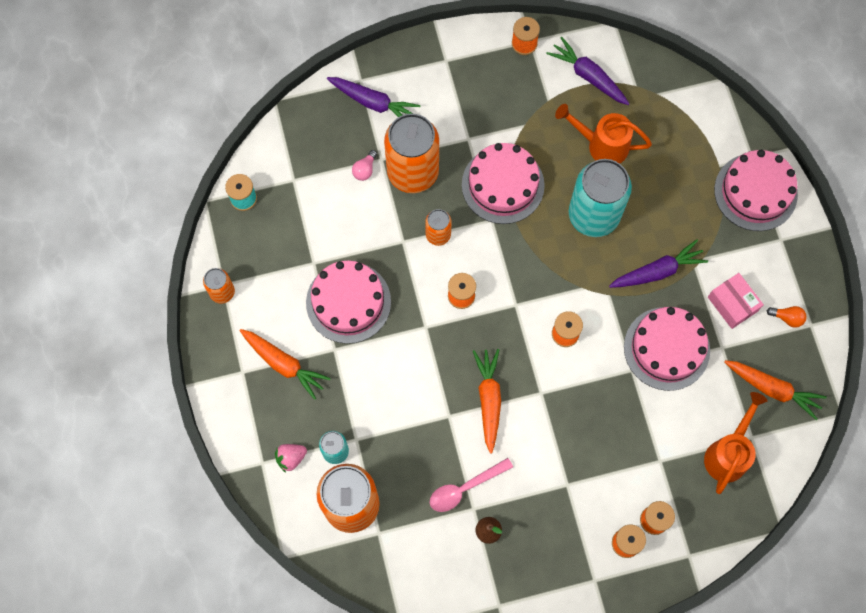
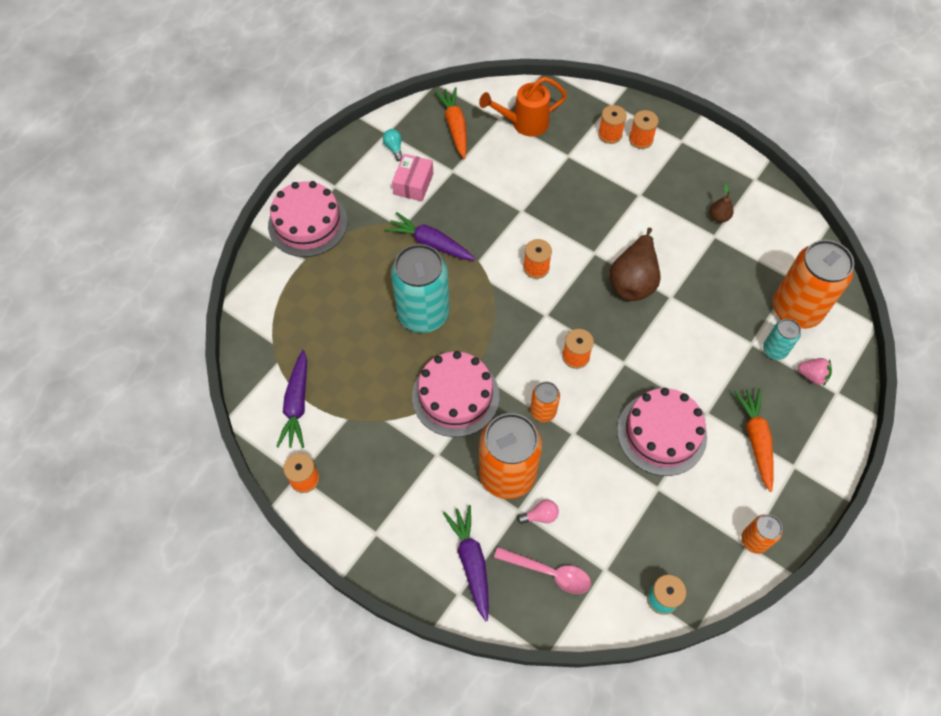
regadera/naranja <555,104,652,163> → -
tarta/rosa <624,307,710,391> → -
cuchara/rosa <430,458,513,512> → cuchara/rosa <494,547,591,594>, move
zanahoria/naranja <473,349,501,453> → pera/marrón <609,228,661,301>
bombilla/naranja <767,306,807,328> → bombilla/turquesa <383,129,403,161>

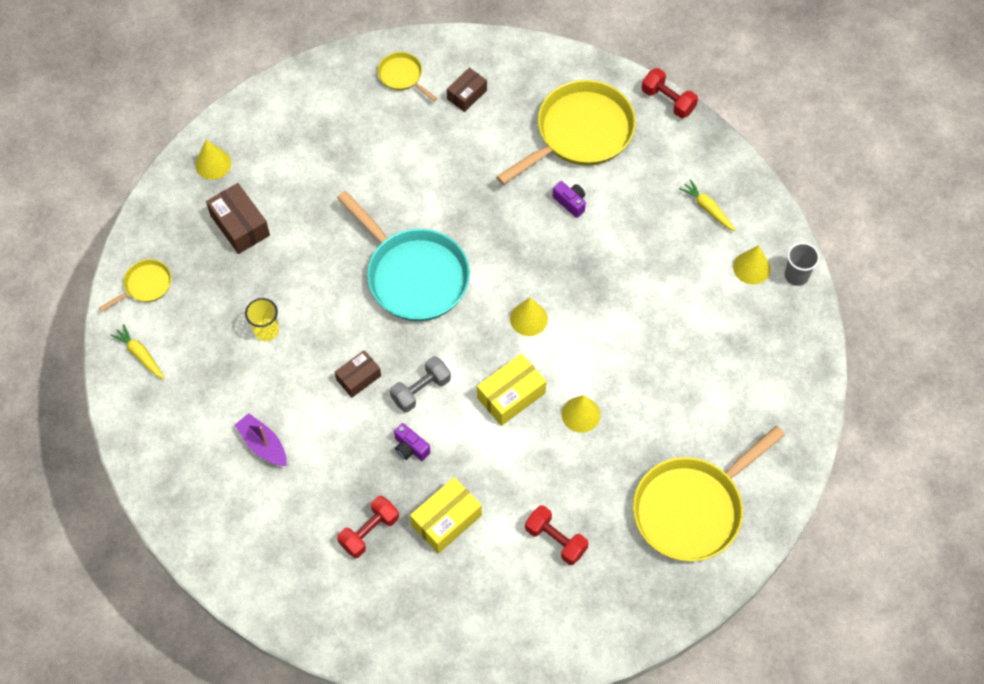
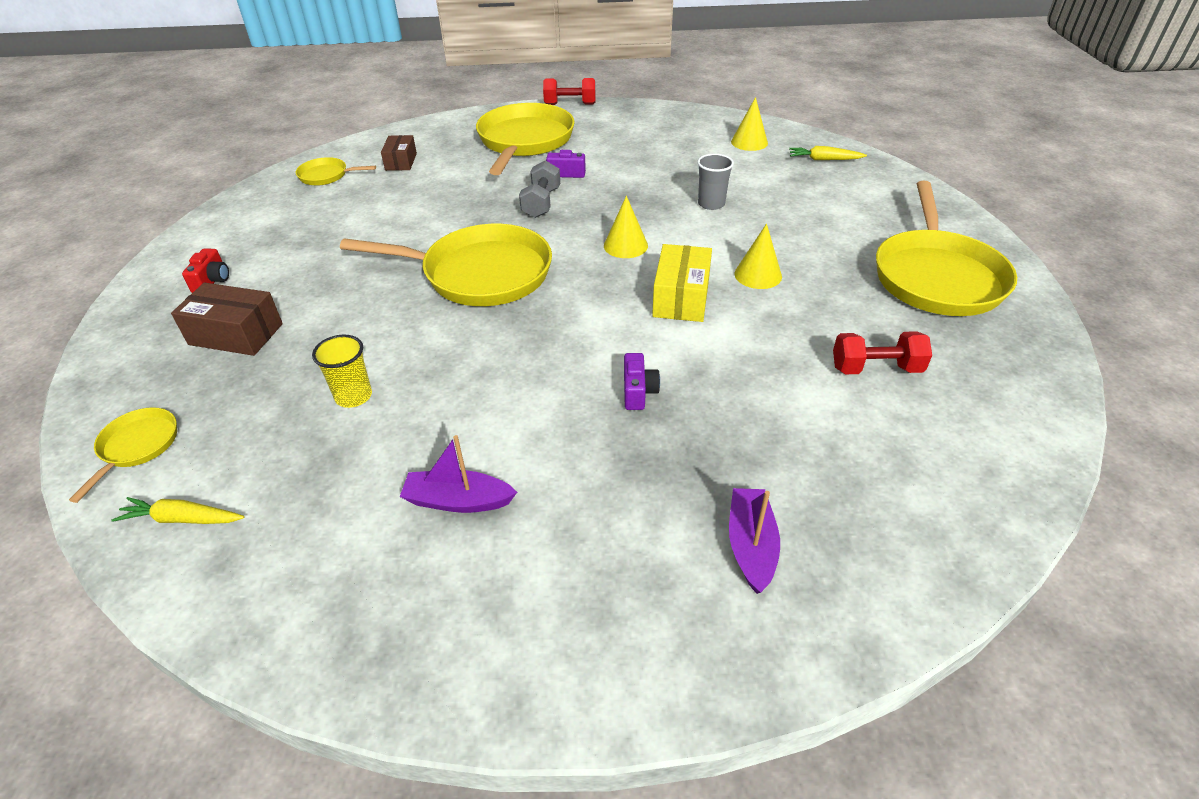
cono/amarillo <195,140,231,180> → -
caja/marrón <335,350,381,398> → -
mancuerna/rojo <337,496,399,558> → -
caja/amarillo <410,477,482,554> → -
- → cámara/rojo <182,248,229,293>
- → barco/morado <729,488,780,594>
mancuerna/gris <390,356,451,412> → mancuerna/gris <519,160,560,218>, move
zanahoria/amarillo <679,179,736,231> → zanahoria/amarillo <789,146,867,160>, move
vaso/gris <785,242,820,286> → vaso/gris <697,154,734,210>, move
sartén/turquesa <337,191,470,321> → sartén/amarillo <340,224,552,306>
cámara/morado <394,423,430,461> → cámara/morado <624,353,660,410>, 90 degrees counterclockwise

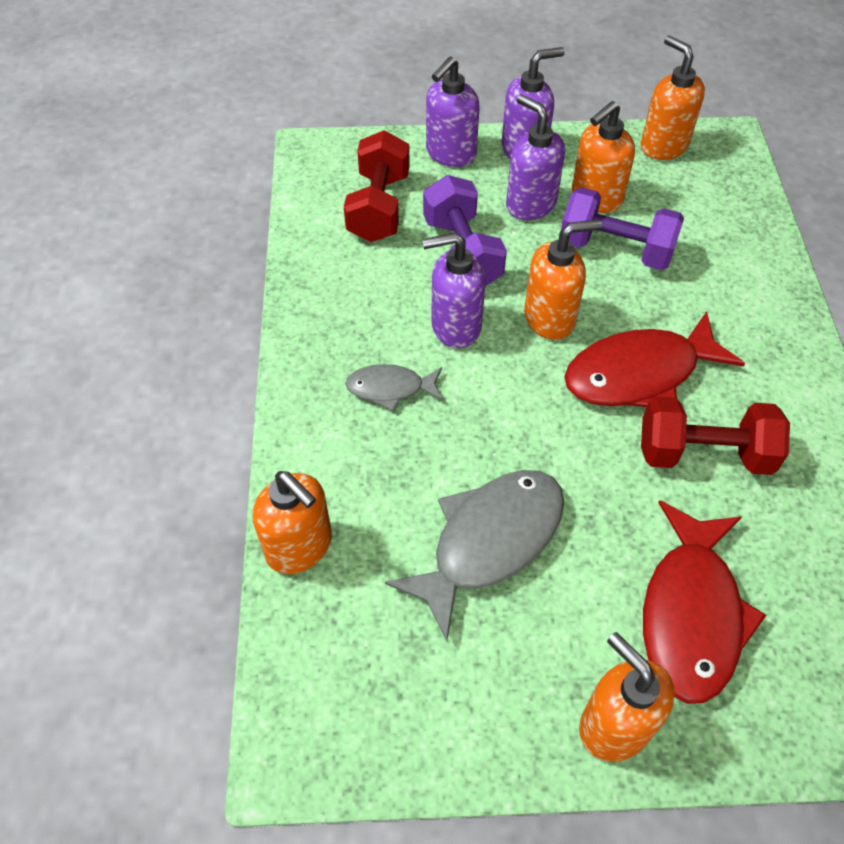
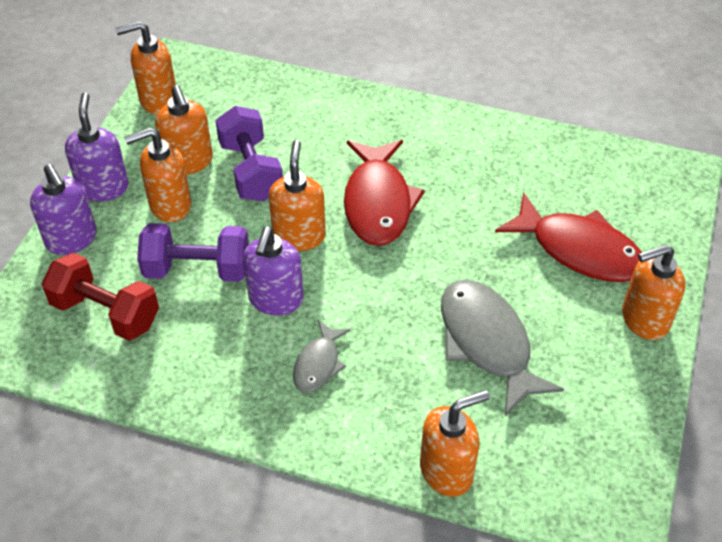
mancuerna/rojo <641,396,790,475> → -
dispensador de jabón/morado <506,94,565,220> → dispensador de jabón/naranja <124,127,191,222>
mancuerna/morado <561,187,684,270> → mancuerna/morado <215,106,283,202>, 60 degrees counterclockwise

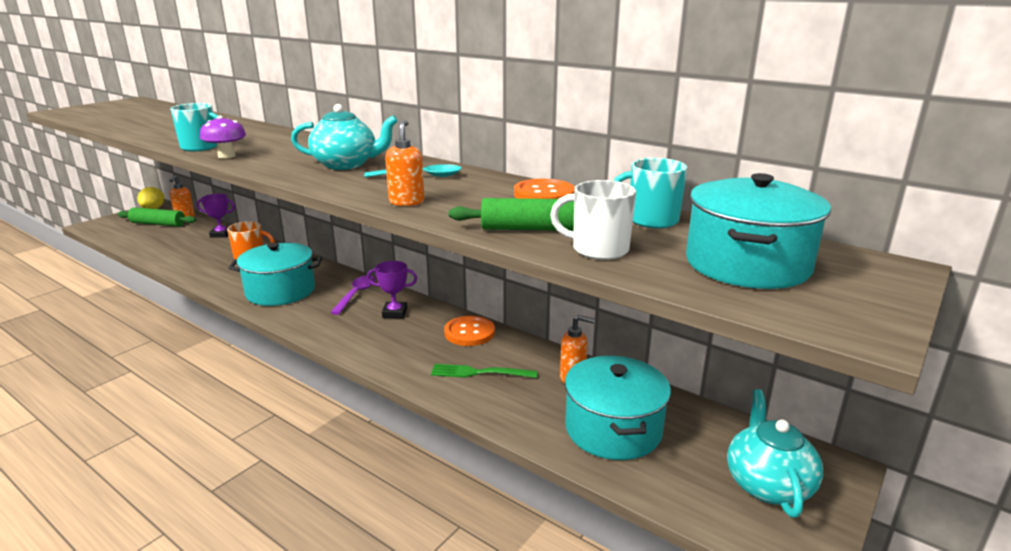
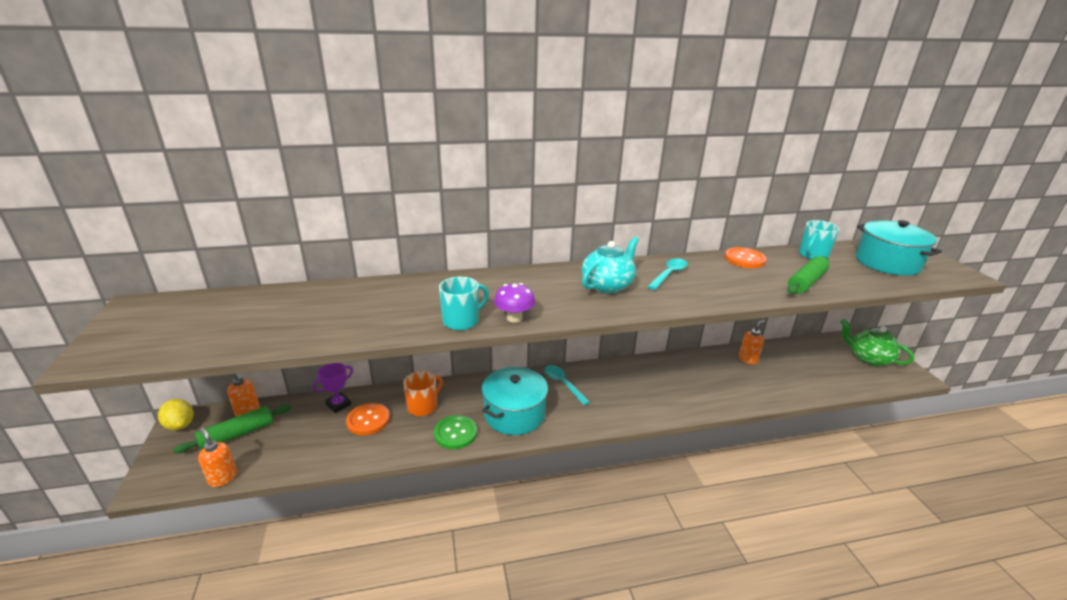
trofeo/morado <367,261,418,318> → -
tenedor/verde <431,364,538,378> → -
taza/blanco <550,180,636,260> → -
olla/turquesa <565,356,671,460> → -
- → botón/verde <434,415,477,449>
dispensador de jabón/naranja <385,120,424,206> → dispensador de jabón/naranja <198,427,237,487>, move
botón/naranja <444,316,495,346> → botón/naranja <346,403,390,436>, move
cuchara/morado <330,275,376,315> → cuchara/turquesa <545,365,590,405>
tetera/turquesa <727,389,823,518> → tetera/verde <840,319,914,366>

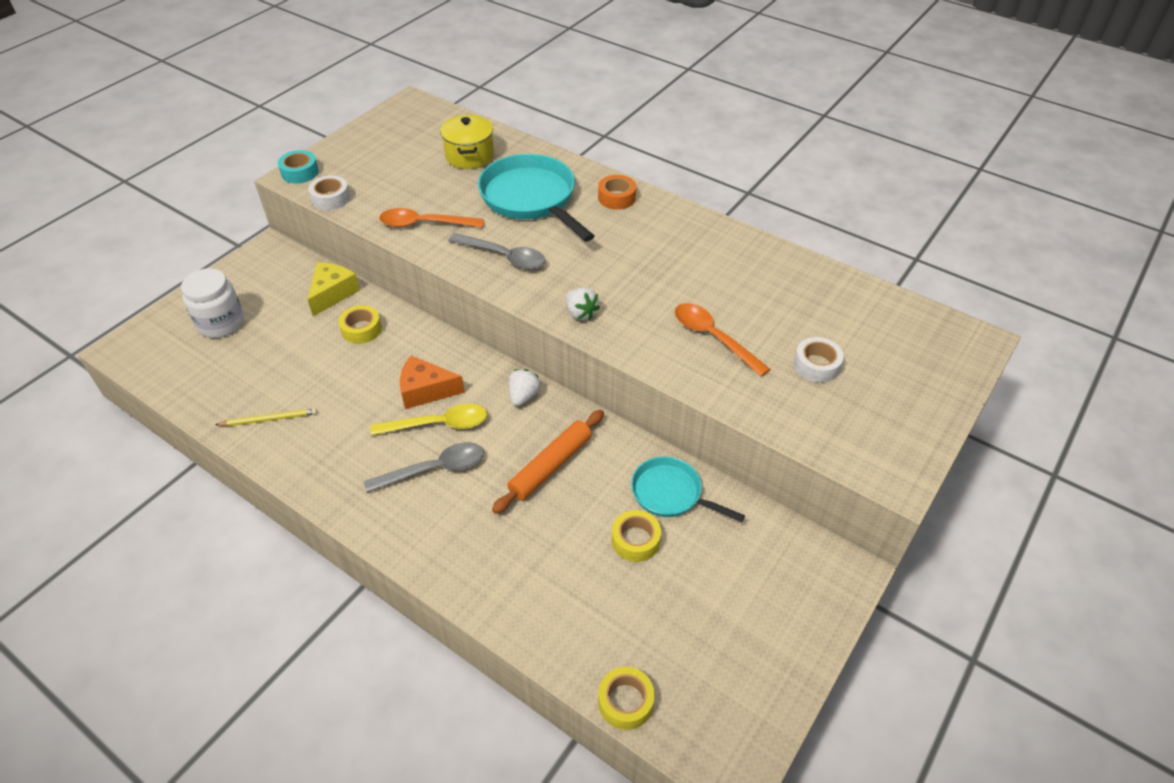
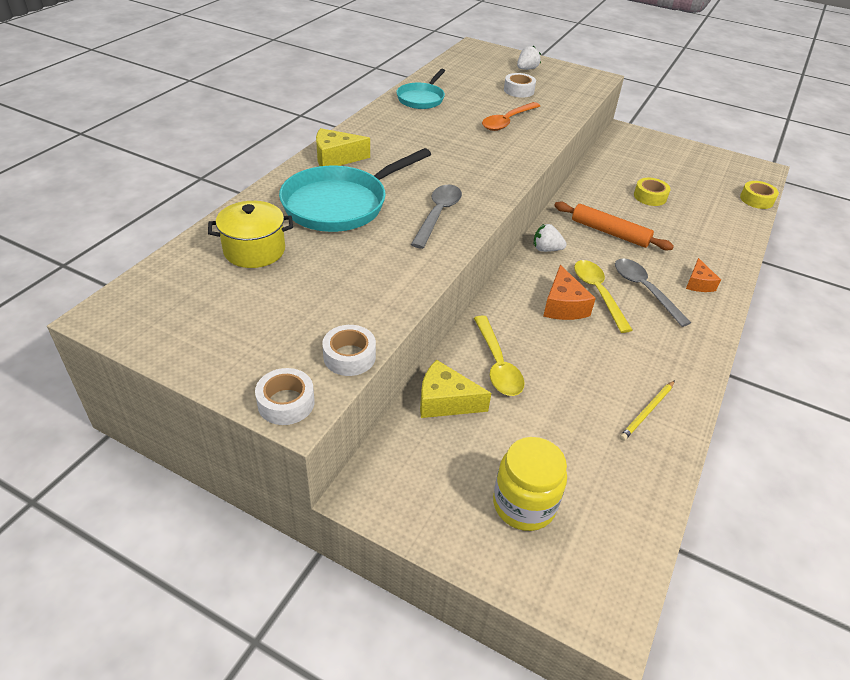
cuchara/naranja <379,208,484,228> → -
- → queso/naranja <686,258,721,292>
fresa/blanco <566,288,600,320> → fresa/blanco <517,45,541,70>, move
sartén/turquesa <631,456,745,522> → sartén/turquesa <396,69,445,109>, move
cinta adhesiva/amarillo <339,305,382,344> → cuchara/amarillo <474,315,524,396>
cinta adhesiva/naranja <598,175,636,210> → queso/amarillo <316,128,370,166>
tarro/blanco <181,268,244,338> → tarro/amarillo <493,437,567,531>
cinta adhesiva/turquesa <278,150,319,184> → cinta adhesiva/blanco <255,368,315,425>
lápiz/amarillo <215,408,317,426> → lápiz/amarillo <620,380,675,441>, 120 degrees counterclockwise

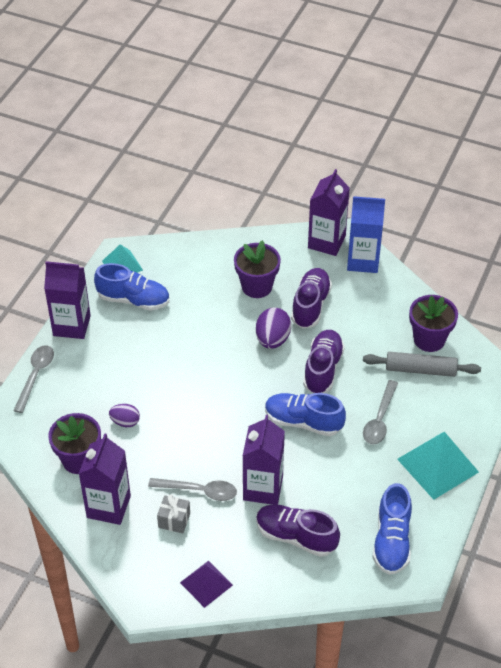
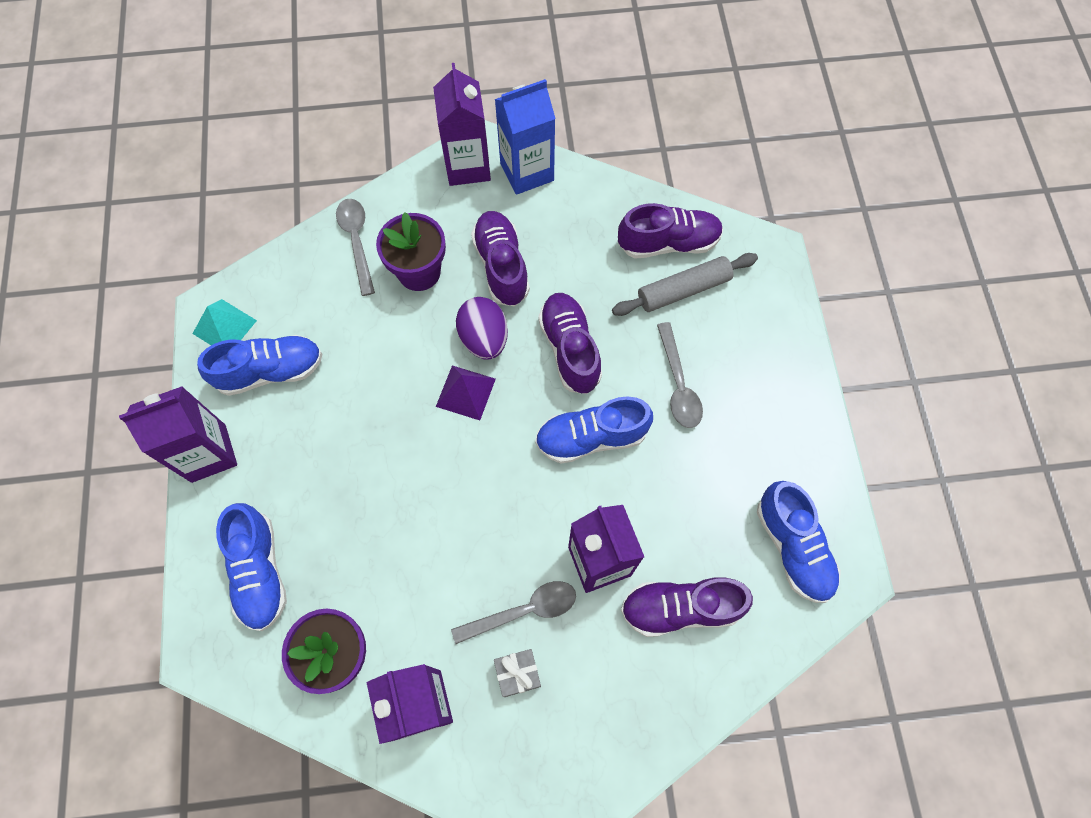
huevo/morado <109,404,140,427> → -
pirámide/turquesa <397,432,479,500> → -
- → zapato/azul <216,503,287,631>
cuchara/gris <13,345,54,413> → cuchara/gris <336,199,375,296>, move
pirámide/morado <180,560,233,608> → pirámide/morado <436,365,496,420>, move
maceta/morado <409,295,458,352> → zapato/morado <618,203,723,259>

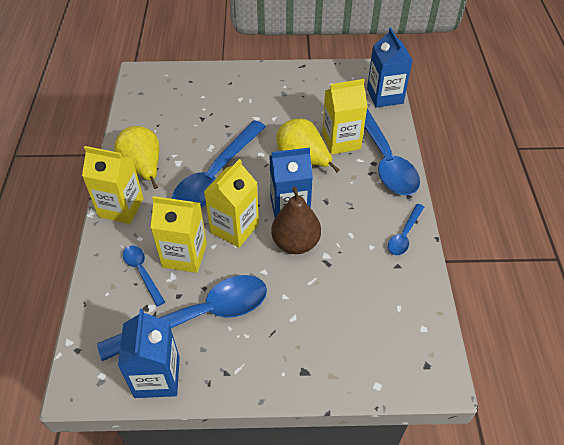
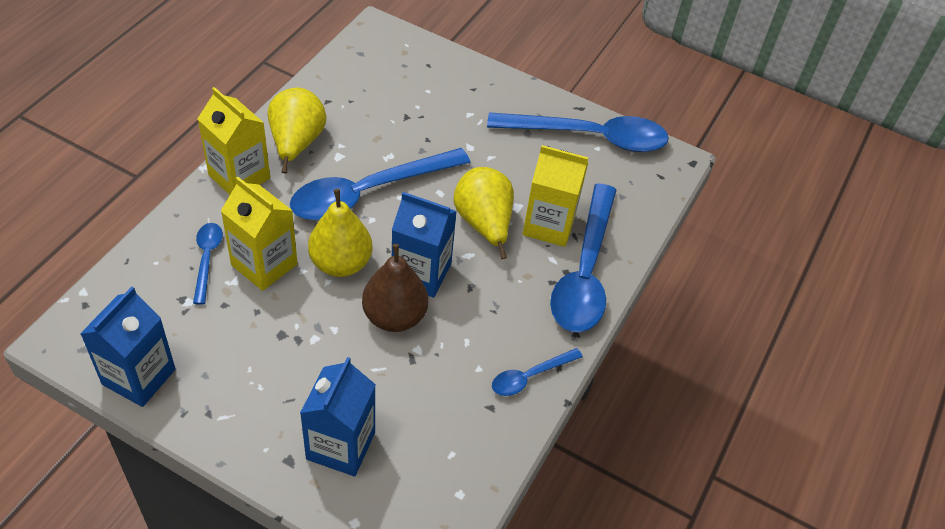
cuchara/azul <97,275,267,361> → cuchara/azul <487,112,669,152>, move
cartón de leche/azul <367,28,413,108> → cartón de leche/azul <300,357,376,476>, move
cartón de leche/amarillo <204,159,259,247> → pera/amarillo <308,189,373,277>

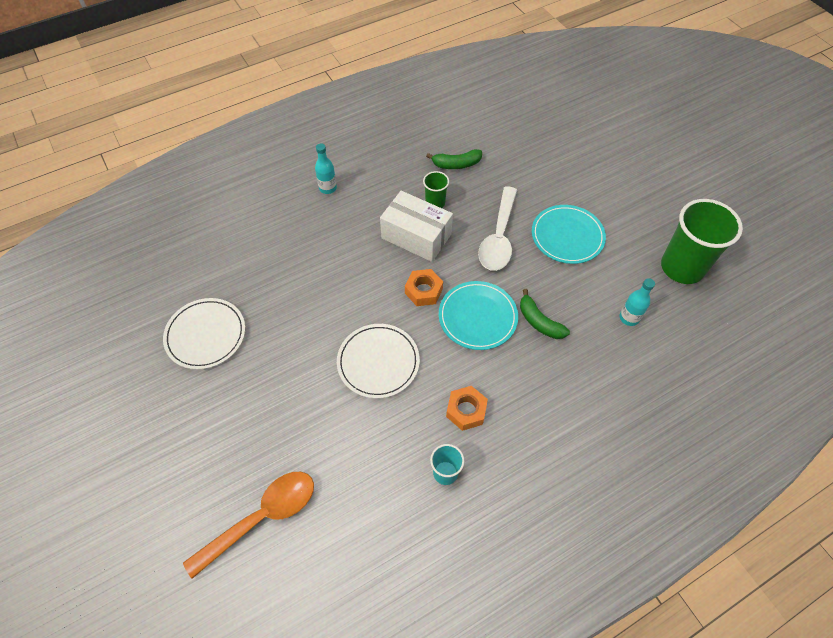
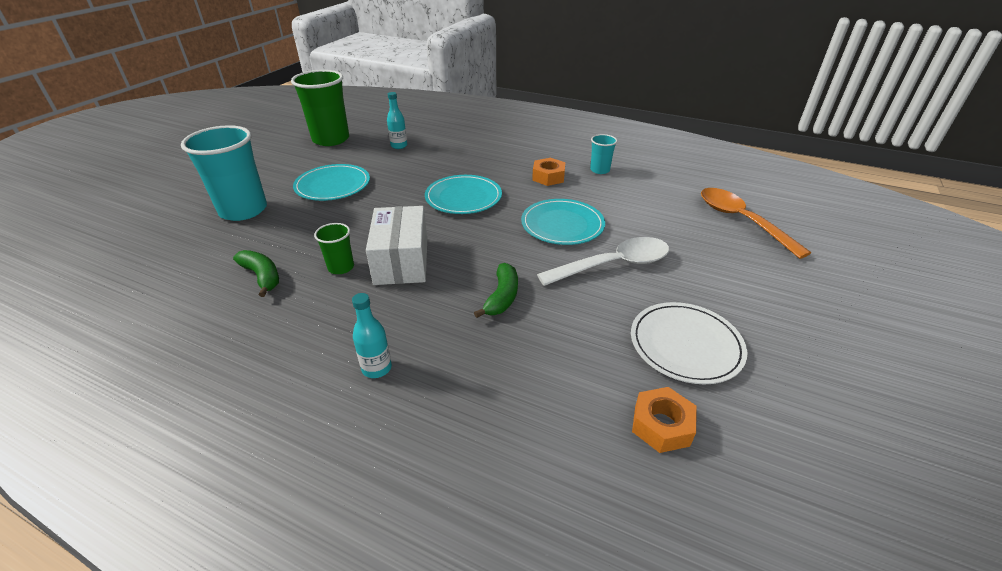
- → vaso/turquesa <181,125,267,221>
tuerca/naranja <405,269,443,306> → tuerca/naranja <632,387,697,453>, move
cuchara/blanco <478,187,517,271> → cuchara/blanco <537,237,669,286>, move
plátano/verde <520,289,570,339> → plátano/verde <474,263,518,318>, move
plato/blanco <337,324,420,398> → plato/turquesa <521,199,605,245>
cuchara/naranja <183,472,314,579> → cuchara/naranja <701,188,811,259>, 45 degrees clockwise

